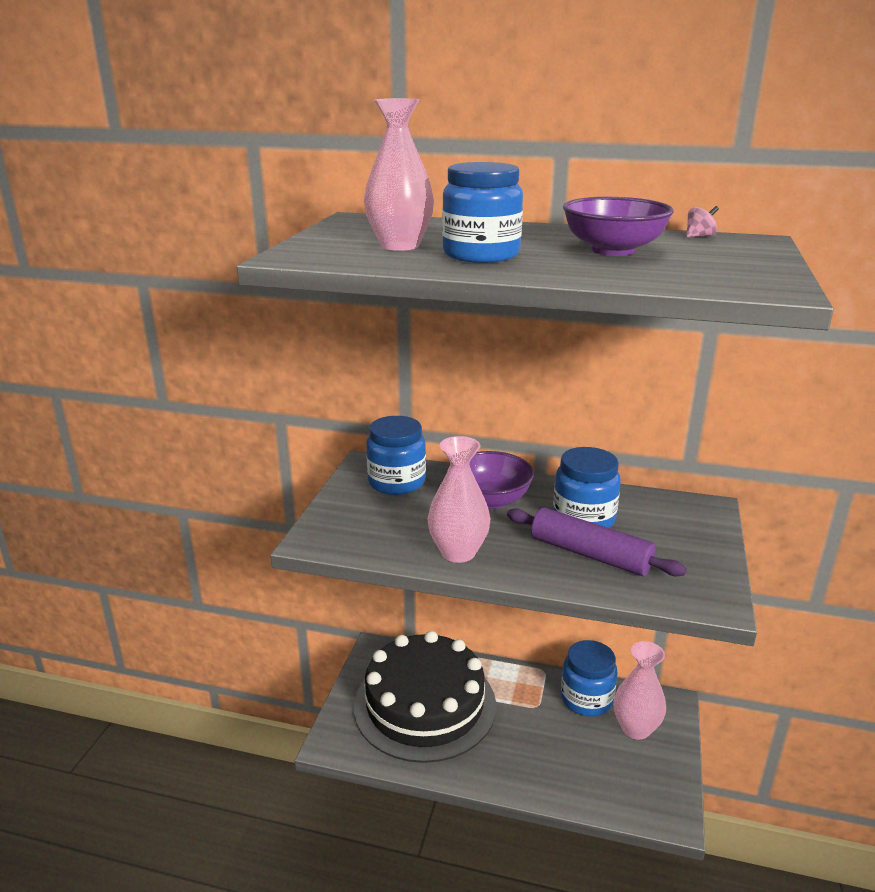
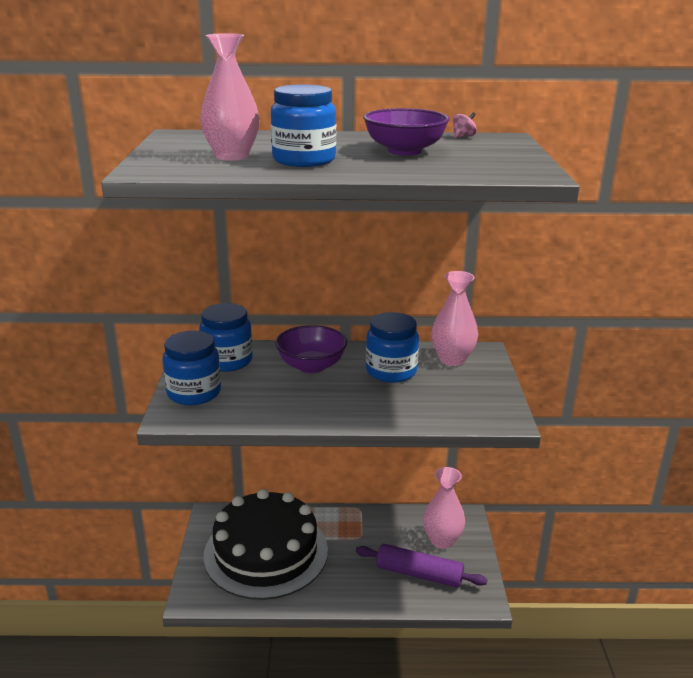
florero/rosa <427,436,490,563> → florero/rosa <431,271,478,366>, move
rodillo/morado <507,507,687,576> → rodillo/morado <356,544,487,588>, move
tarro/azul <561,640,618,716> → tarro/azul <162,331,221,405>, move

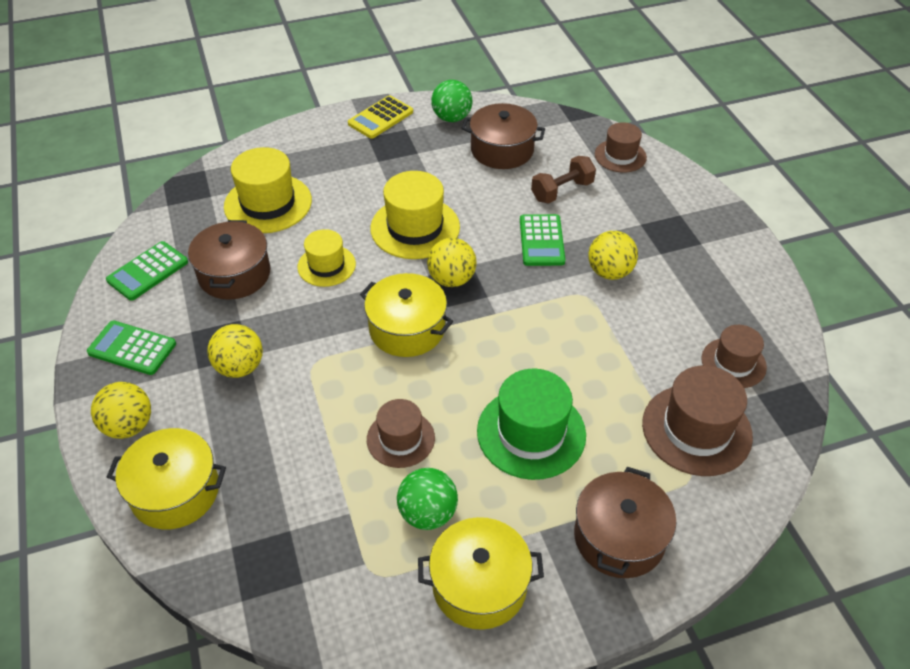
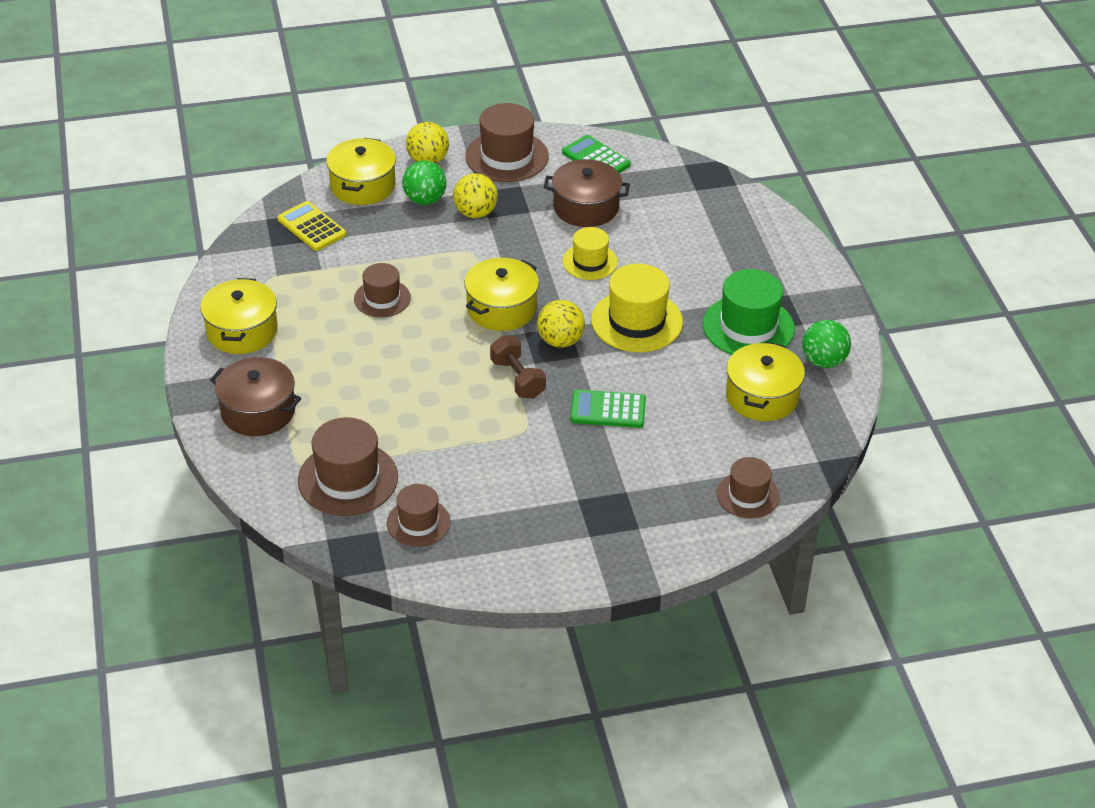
sombrero/amarillo <224,147,312,233> → -
pelota/amarillo <588,231,638,280> → -
calculadora/amarillo <348,95,413,139> → calculadora/amarillo <277,201,346,251>, move
pelota/verde <397,468,458,530> → pelota/verde <402,160,447,205>, move
sombrero/verde <477,369,586,480> → sombrero/verde <703,269,795,355>, move
mancuerna/marrón <531,156,596,203> → mancuerna/marrón <490,335,546,399>, move
calculadora/verde <87,320,176,375> → sombrero/marrón <465,103,549,182>
olla/marrón <462,103,545,169> → olla/amarillo <726,342,805,421>

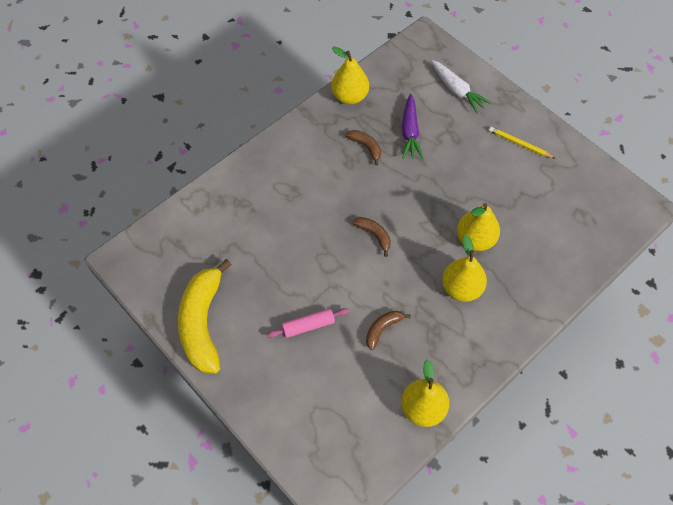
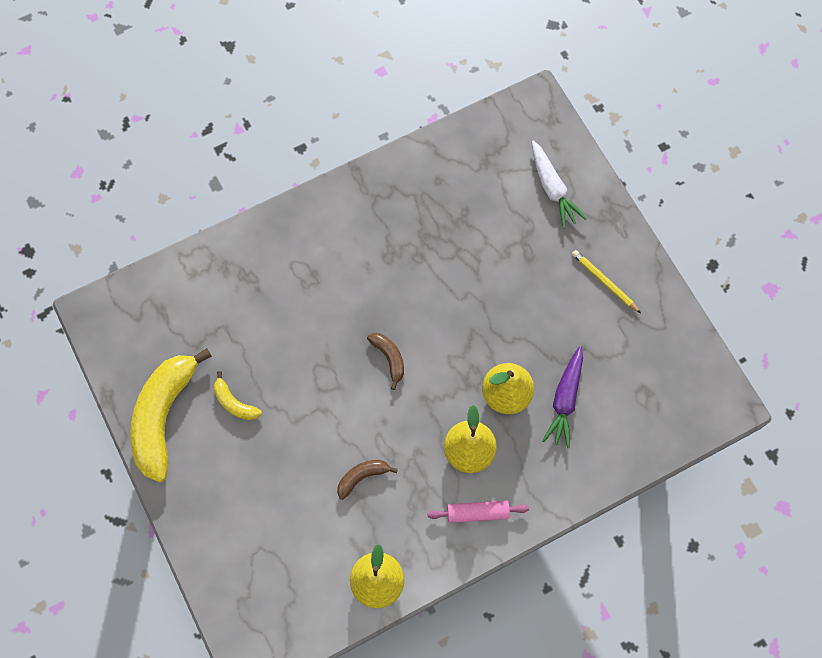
pera/amarillo <331,46,369,105> → -
plátano/marrón <346,130,381,165> → -
- → plátano/amarillo <214,371,262,420>
rodillo/rosa <267,308,349,338> → rodillo/rosa <427,500,529,523>, move
zanahoria/morado <402,94,423,159> → zanahoria/morado <542,346,583,448>, move

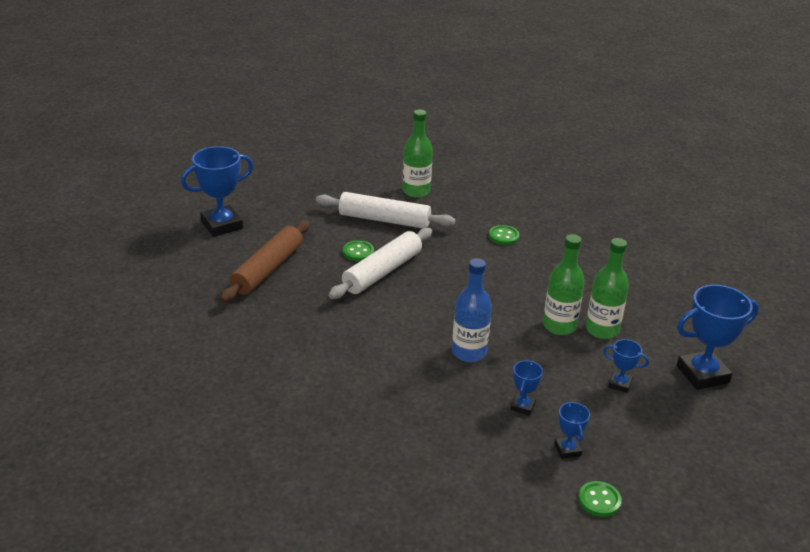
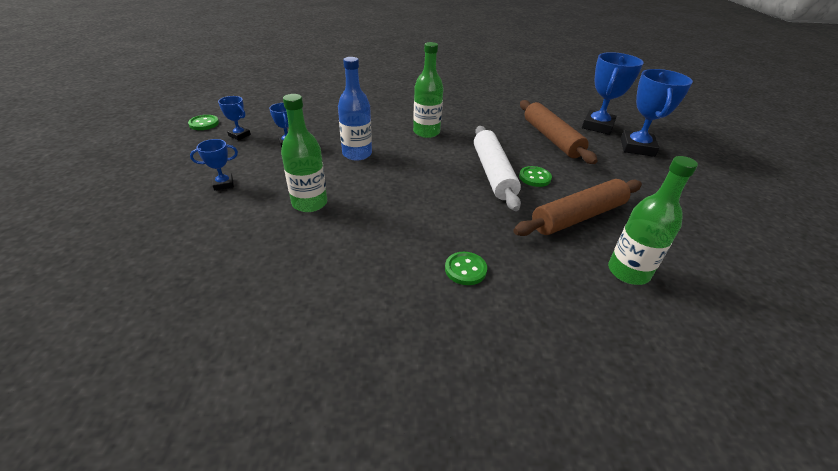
botella/verde <586,238,629,339> → botella/verde <413,42,444,138>, move
trofeo/azul <677,285,759,390> → trofeo/azul <582,52,644,135>, move
rodillo/blanco <316,192,455,229> → rodillo/marrón <513,179,642,236>

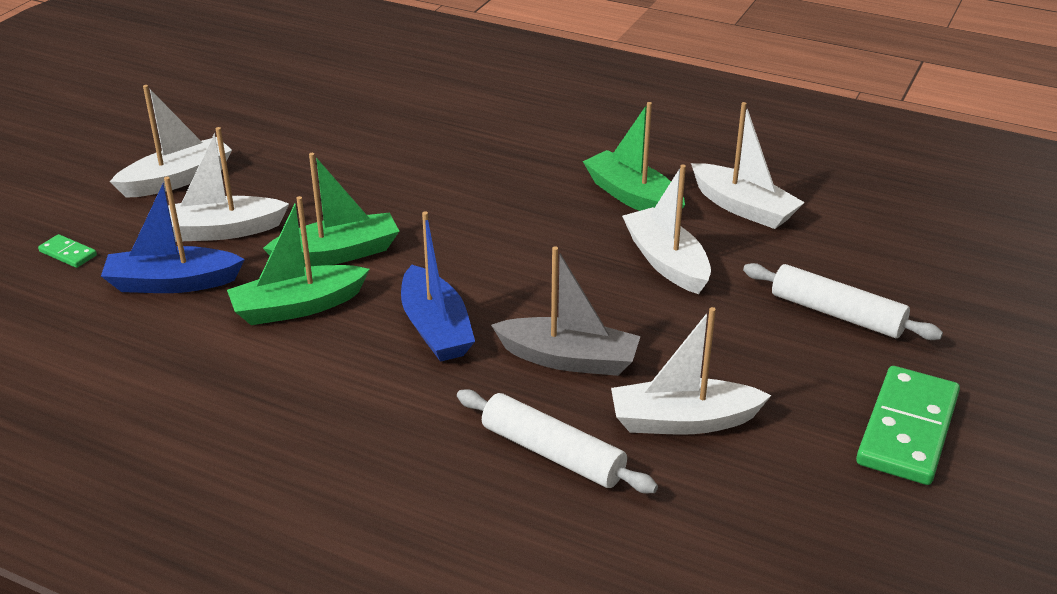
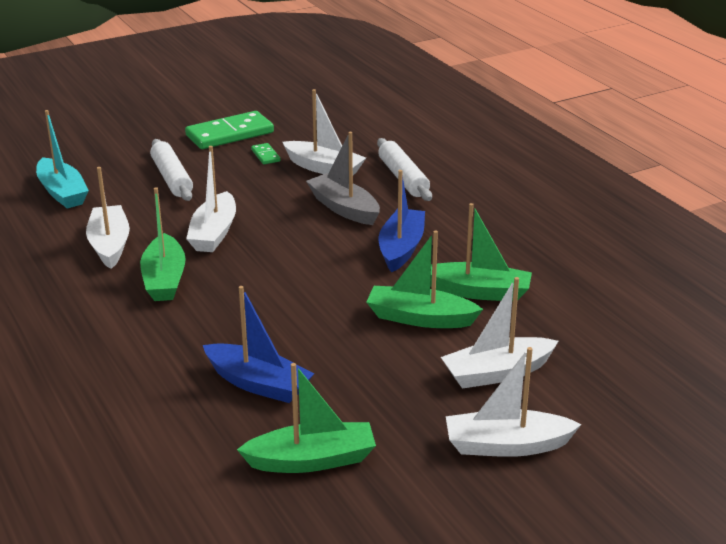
- → barco/turquesa <36,110,89,208>
- → barco/verde <237,363,376,473>
ficha de dominó/verde <38,234,97,268> → ficha de dominó/verde <251,143,280,165>, move
barco/azul <101,177,245,293> → barco/azul <203,286,314,403>, move
barco/blanco <168,127,289,242> → barco/blanco <441,277,558,389>, 135 degrees clockwise

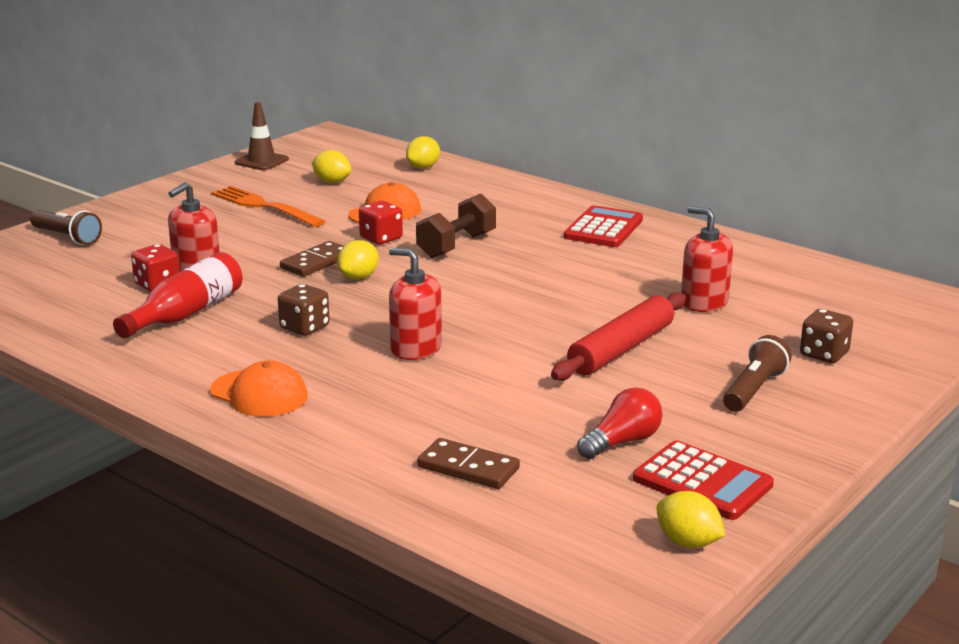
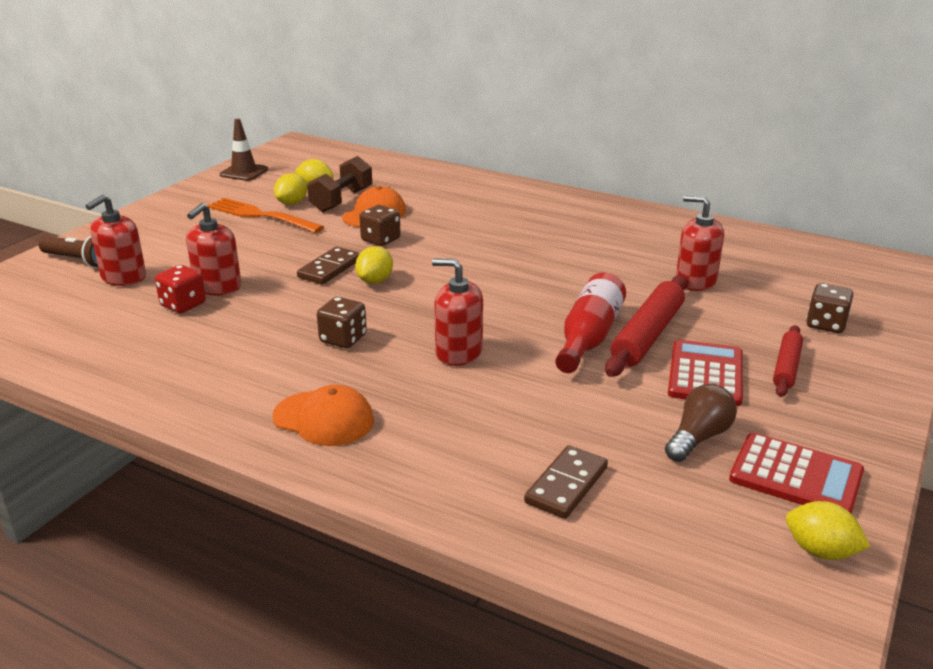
- → dispensador de jabón/rojo <85,195,146,286>
botella/rojo <113,252,243,338> → botella/rojo <555,273,626,373>, move
limón/amarillo <406,136,440,169> → limón/amarillo <274,173,307,205>, move
mancuerna/marrón <416,194,496,258> → mancuerna/marrón <307,156,372,212>, move
calculadora/rojo <564,205,643,247> → calculadora/rojo <668,340,743,406>, move
lámpara de mano/marrón <723,335,792,412> → rodillo/rojo <773,325,803,397>
dado/rojo <359,201,403,244> → dado/marrón <359,205,401,246>
bombilla/rojo <577,387,663,459> → bombilla/marrón <665,384,737,462>
ficha de dominó/marrón <417,438,520,489> → ficha de dominó/marrón <524,445,608,519>, 75 degrees counterclockwise

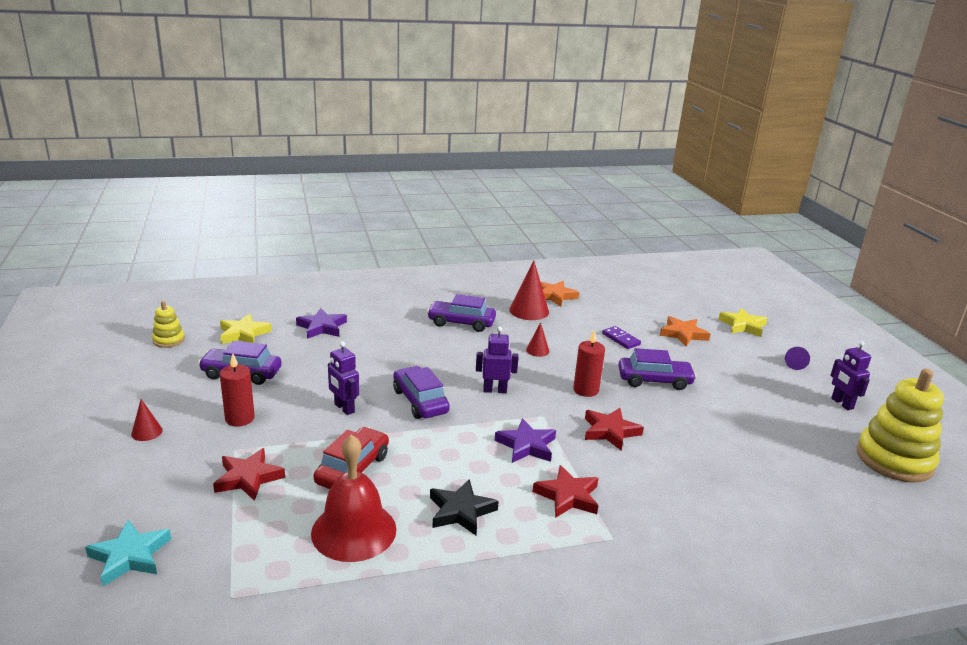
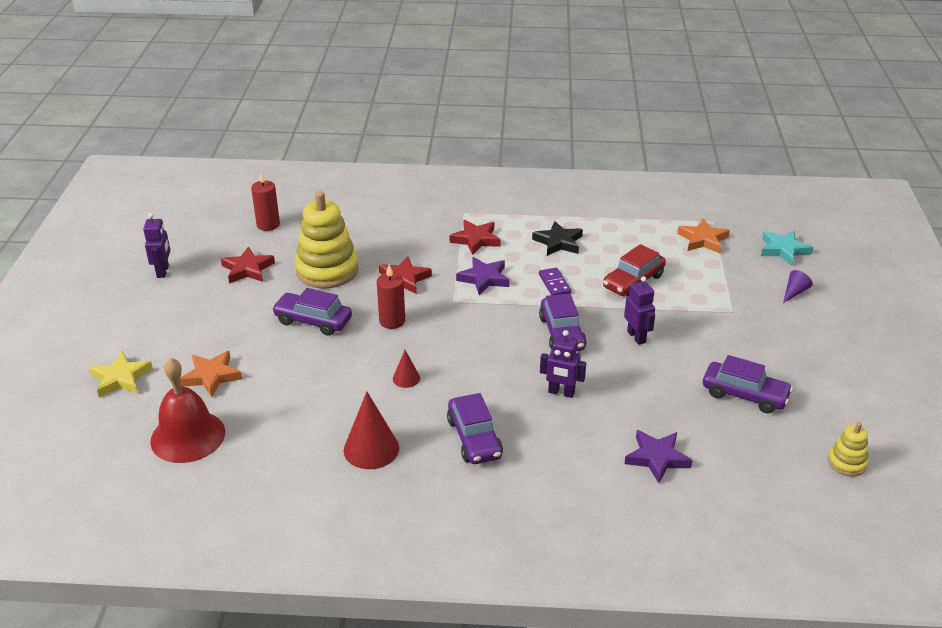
cono/rojo <131,399,163,441> → -
estrella/amarillo <220,314,272,344> → -
estrella/rojo <213,448,285,501> → estrella/rojo <221,247,275,284>, move
vela/rojo <220,354,255,427> → vela/rojo <251,172,280,231>, move
campana/rojo <311,434,396,562> → campana/rojo <150,358,225,463>, move
robot/morado <476,326,519,393> → robot/morado <540,330,586,398>, move
estrella/naranja <540,281,579,307> → estrella/naranja <677,218,730,253>, move
ficha de dominó/morado <602,326,641,349> → ficha de dominó/morado <539,268,571,295>, move
cono/morado <785,347,810,370> → cono/morado <783,270,813,303>, move
juguete apilable/amarillo <857,369,944,483> → juguete apilable/amarillo <295,191,358,288>, move
coche/morado <427,294,496,332> → coche/morado <447,393,503,464>, 45 degrees clockwise

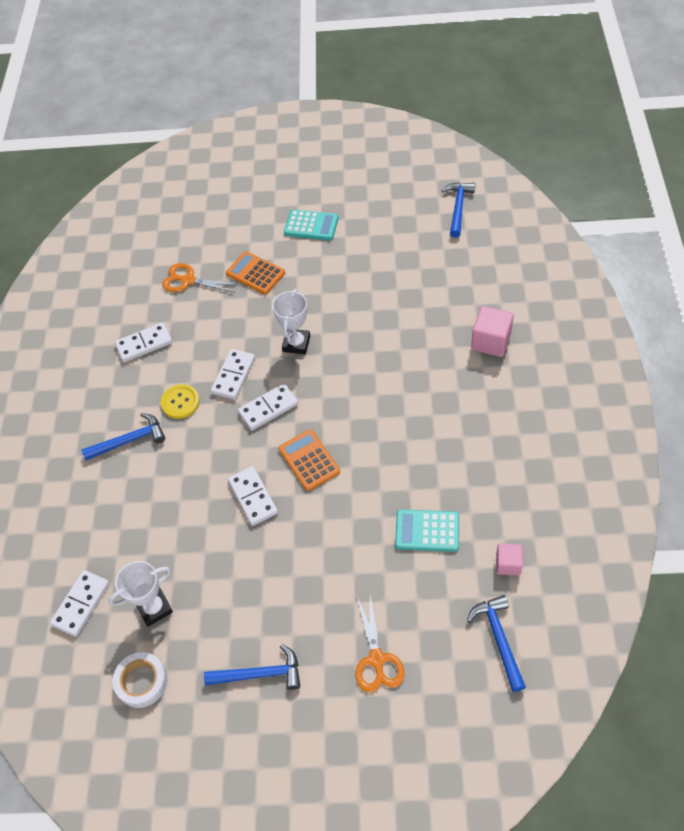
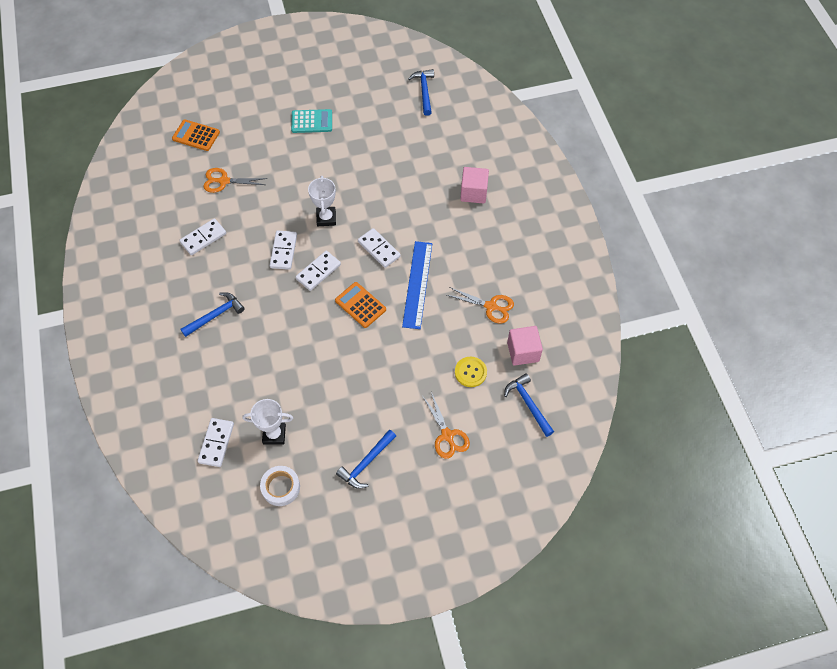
calculadora/turquesa <395,510,459,552> → -
- → regla/azul <402,241,432,329>
- → tijeras/naranja <447,287,514,323>
botón/amarillo <161,384,200,419> → botón/amarillo <455,357,487,387>, move
calculadora/naranja <226,251,285,294> → calculadora/naranja <172,120,220,151>, move
ficha de dominó/blanco <228,466,278,526> → ficha de dominó/blanco <358,228,401,268>, move
trofeo/blanco <108,561,173,627> → trofeo/blanco <242,399,293,445>, 45 degrees clockwise
martillo/azul <204,644,300,690> → martillo/azul <336,429,396,489>, 150 degrees clockwise
cubo/rosa <496,543,523,575> → cubo/rosa <507,326,543,366>, x1.62

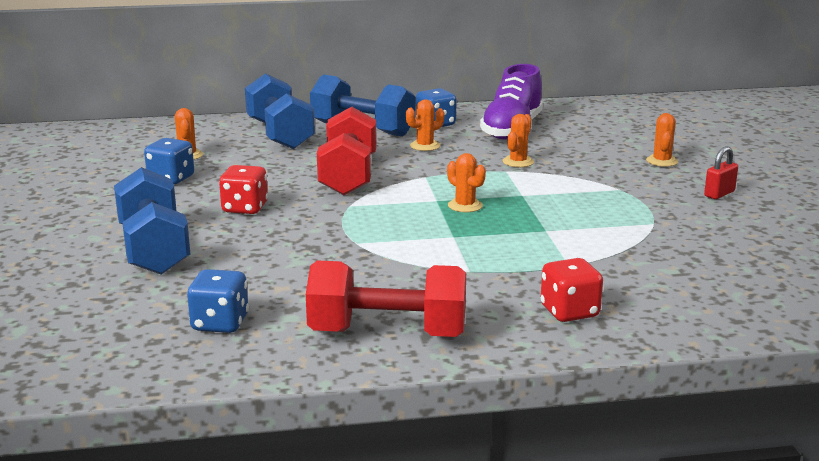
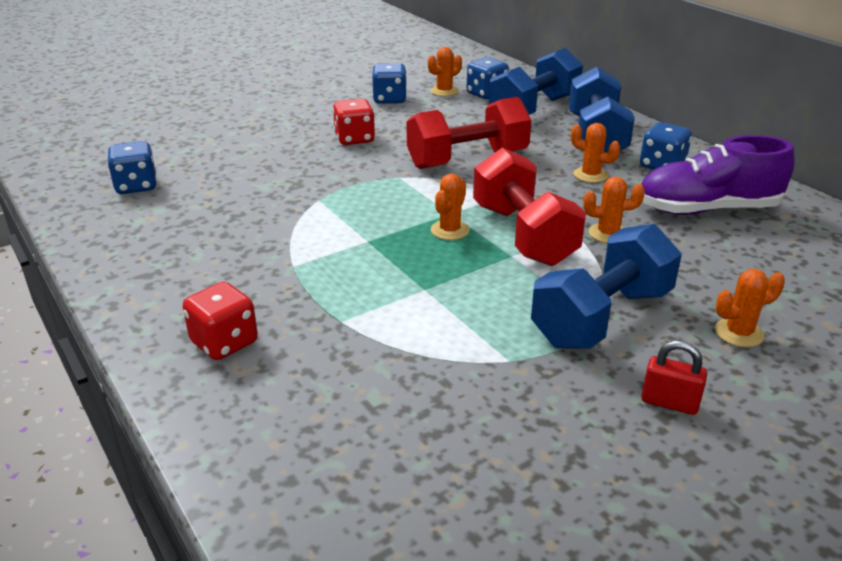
- → dado/azul <467,57,509,100>
mancuerna/azul <114,167,191,275> → mancuerna/azul <531,224,682,349>, move
mancuerna/rojo <306,261,466,337> → mancuerna/rojo <473,148,586,266>, move

